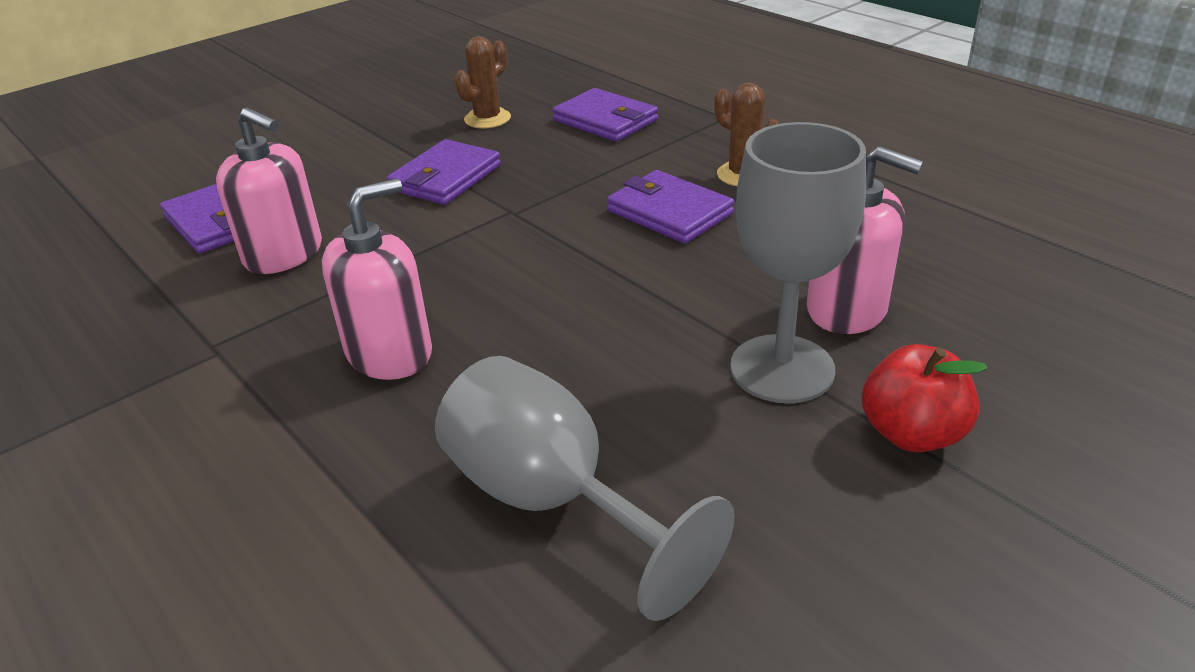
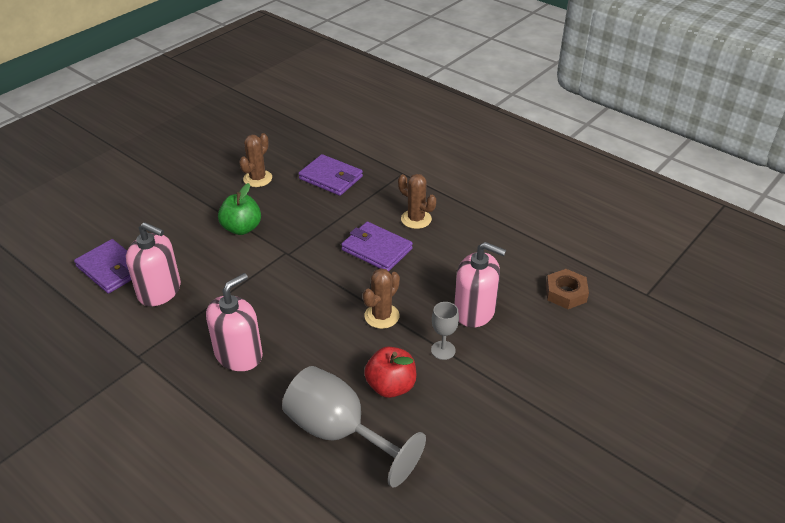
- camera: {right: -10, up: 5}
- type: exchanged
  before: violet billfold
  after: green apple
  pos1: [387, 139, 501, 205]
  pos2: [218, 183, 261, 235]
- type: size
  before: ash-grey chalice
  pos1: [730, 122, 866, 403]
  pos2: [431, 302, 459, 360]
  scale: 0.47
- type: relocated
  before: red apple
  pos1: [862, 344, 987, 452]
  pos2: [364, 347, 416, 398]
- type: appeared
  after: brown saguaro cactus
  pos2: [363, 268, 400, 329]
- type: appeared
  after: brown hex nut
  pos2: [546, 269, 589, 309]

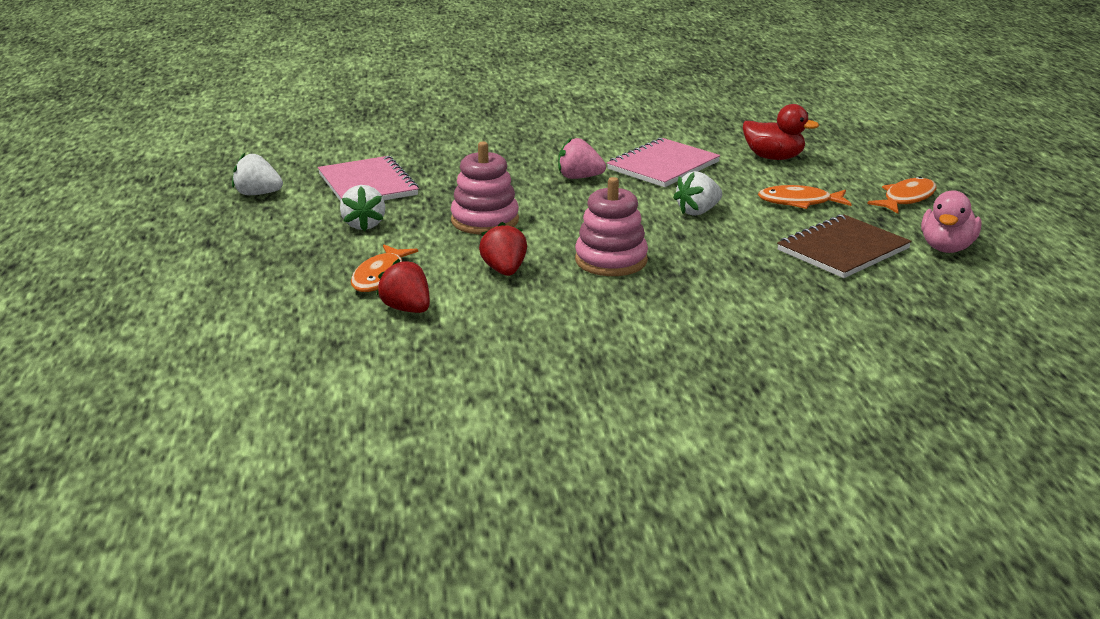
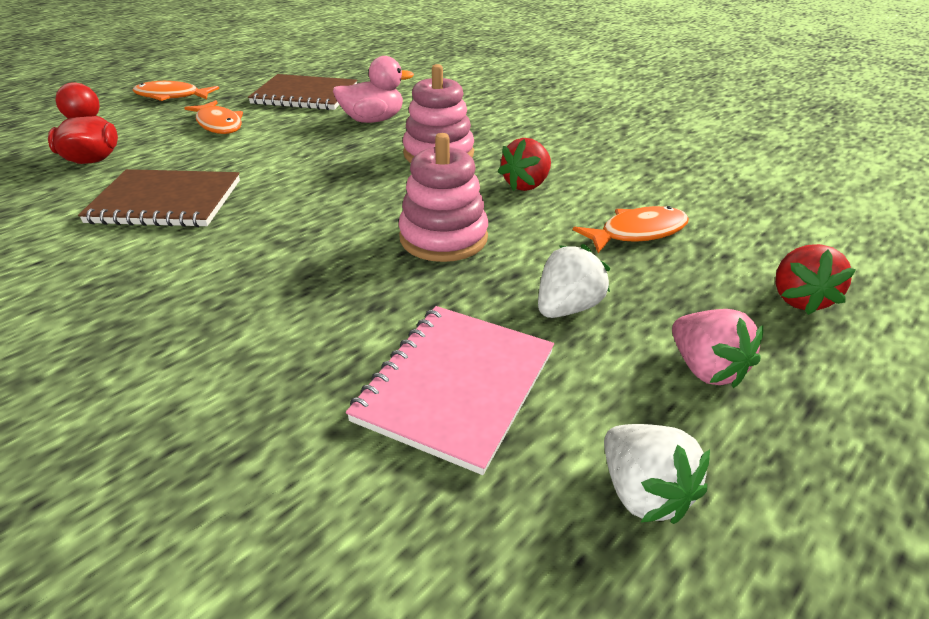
- camera: {right: -130, up: 10}
- type: relocated
  before: red berry
  pos1: [376, 259, 430, 313]
  pos2: [775, 244, 856, 315]
- type: relocated
  before: rose-pink berry
  pos1: [558, 137, 606, 179]
  pos2: [672, 309, 763, 388]
- type: colour
  before: rose-pink exercise book
  after: brown exercise book
  pos1: [607, 138, 720, 187]
  pos2: [78, 169, 240, 227]
- type: missing
  before: snow-white berry
  pos1: [673, 171, 722, 216]
- type: relocated
  before: rose-pink rubber duck
  pos1: [921, 190, 982, 253]
  pos2: [333, 56, 414, 123]

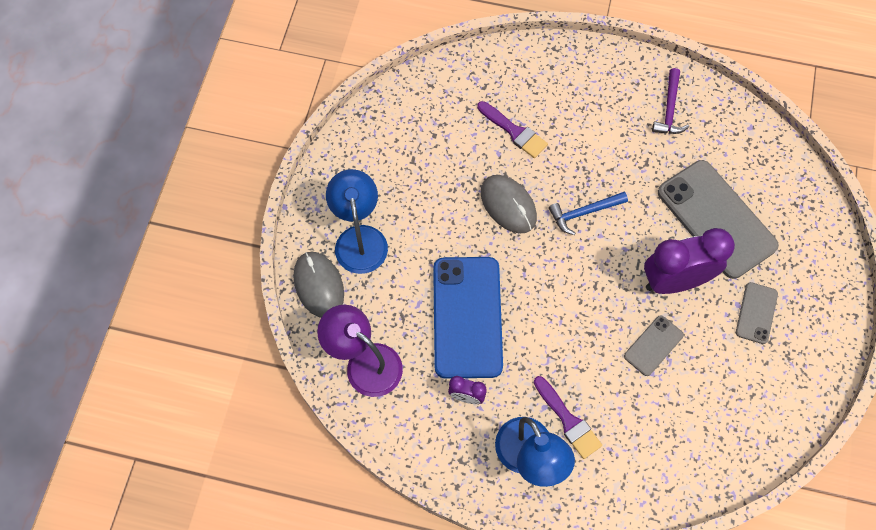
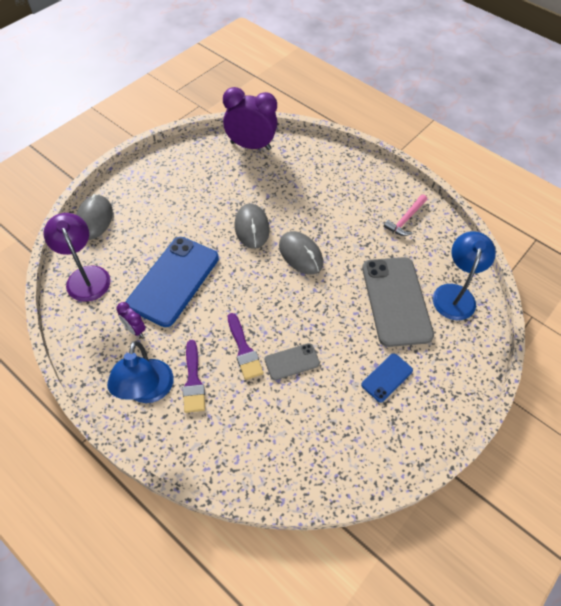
- camera: {right: 25, up: -10}
- type: relocated
  before: royal blue reading lamp
  pos1: [326, 169, 388, 274]
  pos2: [433, 231, 496, 320]
- type: relocated
  before: violet paint brush
  pos1: [477, 101, 548, 158]
  pos2: [228, 313, 264, 380]
- type: exchanged
  before: royal blue claw hammer
  after: ash-grey computer mouse
  pos1: [549, 192, 628, 235]
  pos2: [279, 231, 323, 275]
- type: relocated
  before: violet bedside clock
  pos1: [644, 228, 735, 294]
  pos2: [223, 87, 278, 150]
- type: colour
  before: violet claw hammer
  after: rose-pink claw hammer
  pos1: [652, 68, 689, 134]
  pos2: [384, 194, 427, 236]
- type: colour
  before: ash-grey mobile phone
  after: royal blue mobile phone
  pos1: [736, 282, 778, 344]
  pos2: [361, 353, 413, 403]

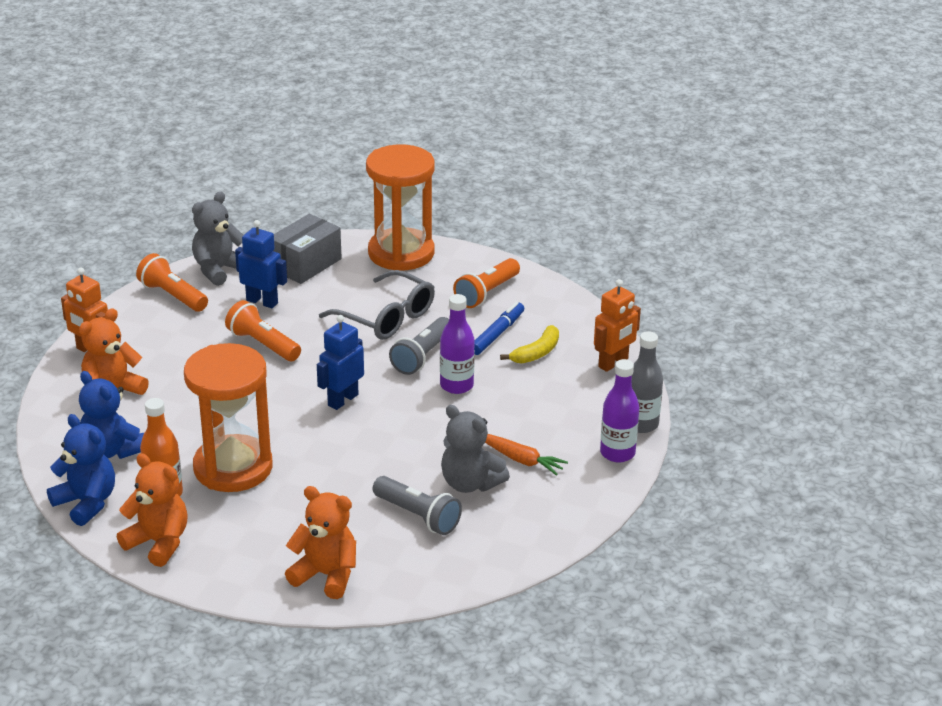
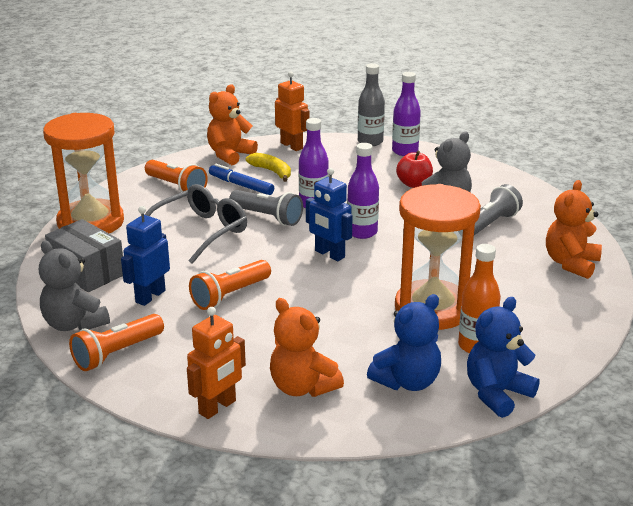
- camera: {right: -85, up: -5}
- type: relocated
  before: bright orange stuffed bear
  pos1: [117, 453, 188, 567]
  pos2: [207, 84, 258, 165]
- type: exchanged
  before: bright orange carrot
  after: red apple
  pos1: [485, 434, 568, 476]
  pos2: [396, 151, 433, 188]
- type: appeared
  after: violet drink bottle
  pos2: [347, 143, 379, 239]

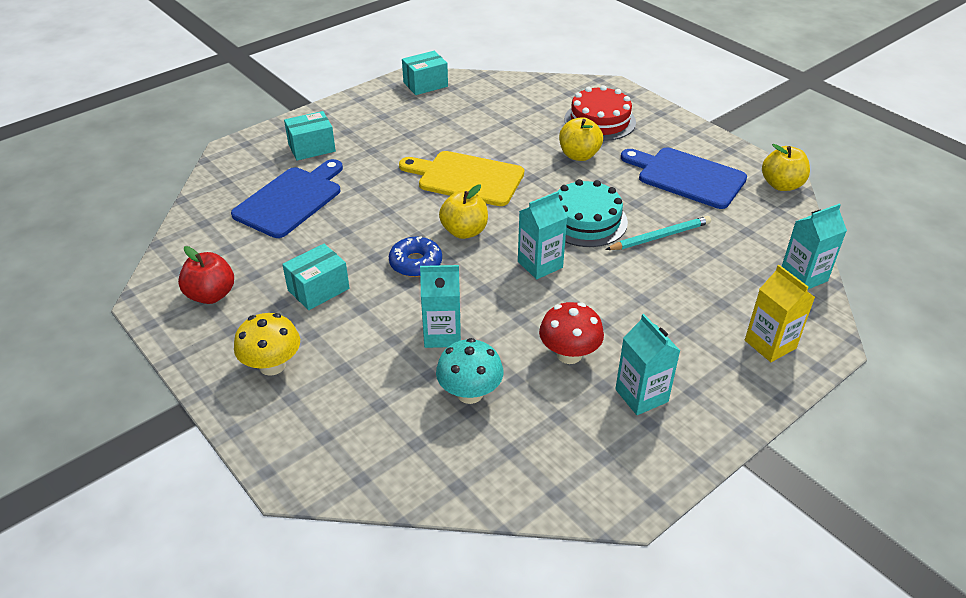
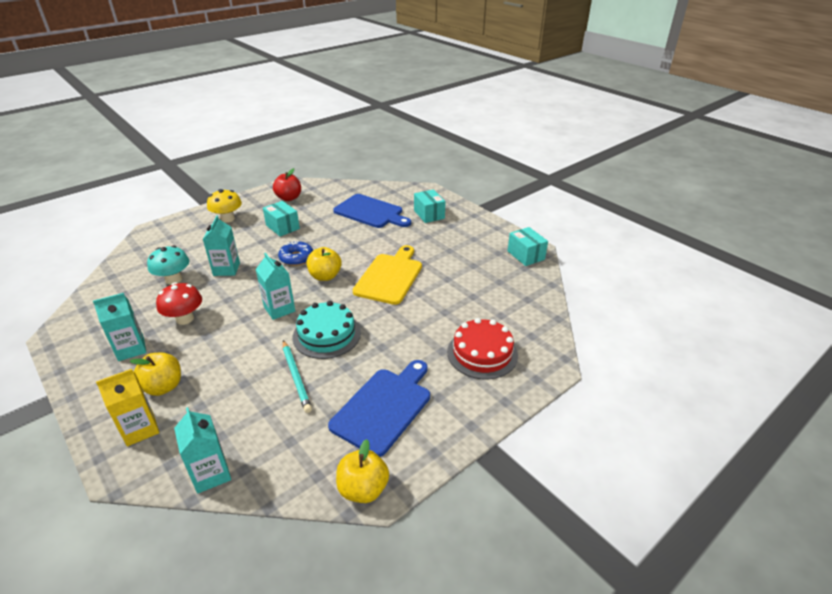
- camera: {right: 90, up: -5}
- type: relocated
  before: yellow apple
  pos1: [559, 117, 603, 161]
  pos2: [130, 353, 181, 396]

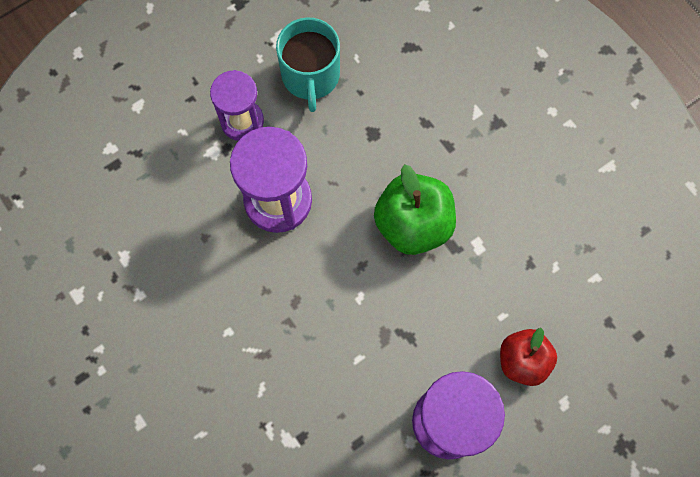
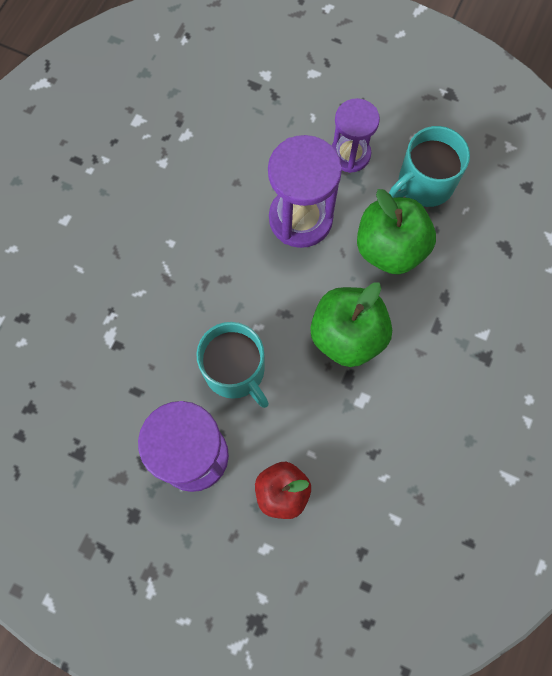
- camera: {right: 60, up: 0}
- type: appeared
  after: teal mug
  pos2: [196, 322, 269, 408]
- type: appeared
  after: green apple
  pos2: [357, 189, 436, 275]

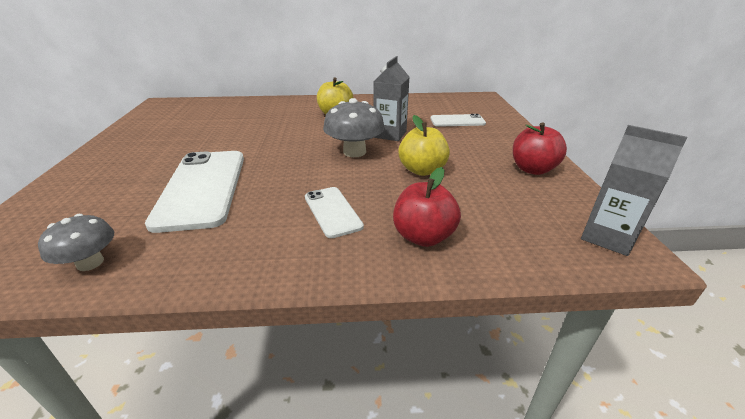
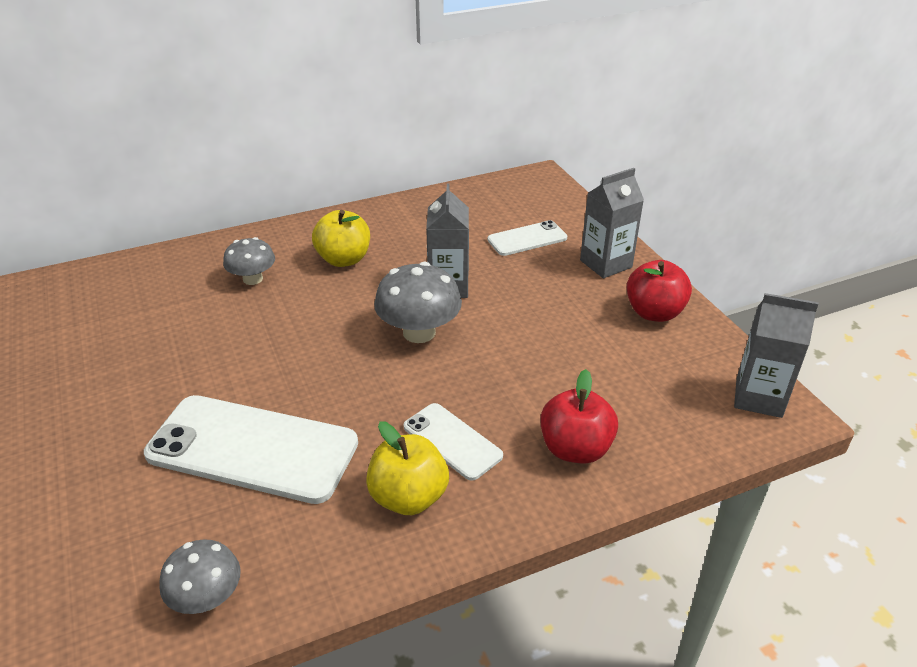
- camera: {right: -20, up: 5}
- type: spun
  before: snow-white mobile phone
  pos1: [145, 151, 244, 233]
  pos2: [144, 395, 358, 504]
  turn: -45
- type: relocated
  before: yellow apple
  pos1: [399, 115, 450, 176]
  pos2: [366, 421, 449, 515]
- type: appeared
  after: ash-grey fungus
  pos2: [223, 237, 275, 285]
- type: appeared
  after: ash-grey juice carton
  pos2: [580, 168, 644, 278]

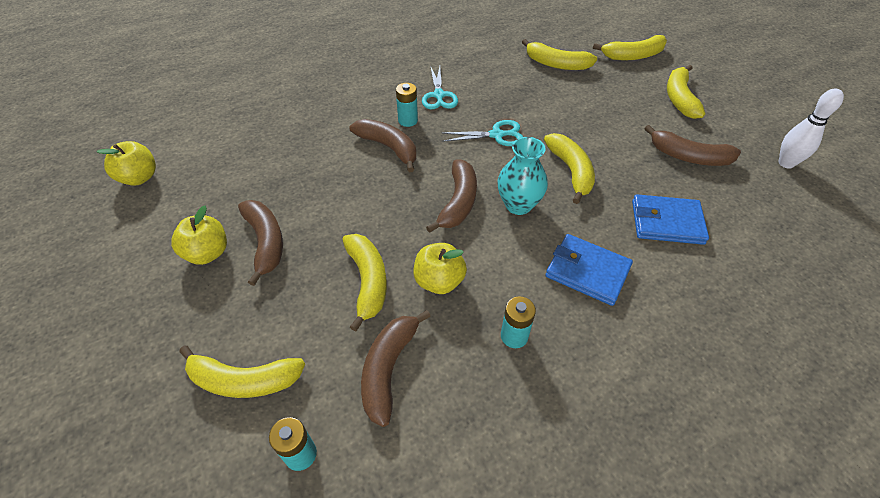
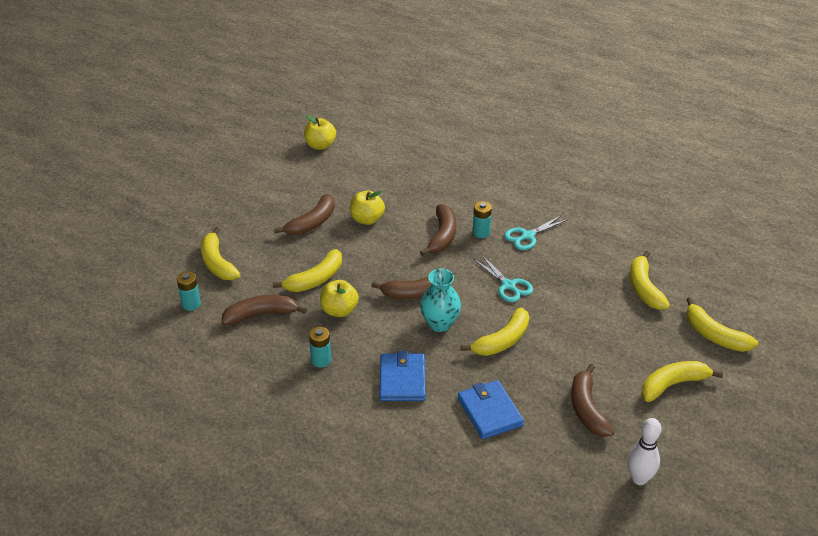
- camera: {right: 60, up: -10}
- type: relocated
  before: yellow apple
  pos1: [171, 206, 227, 265]
  pos2: [350, 191, 385, 225]

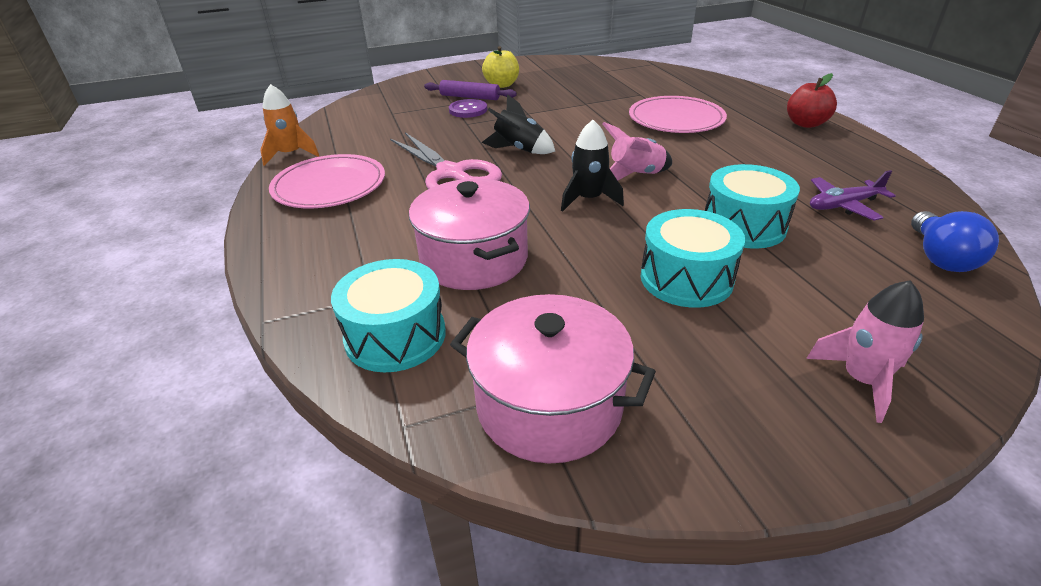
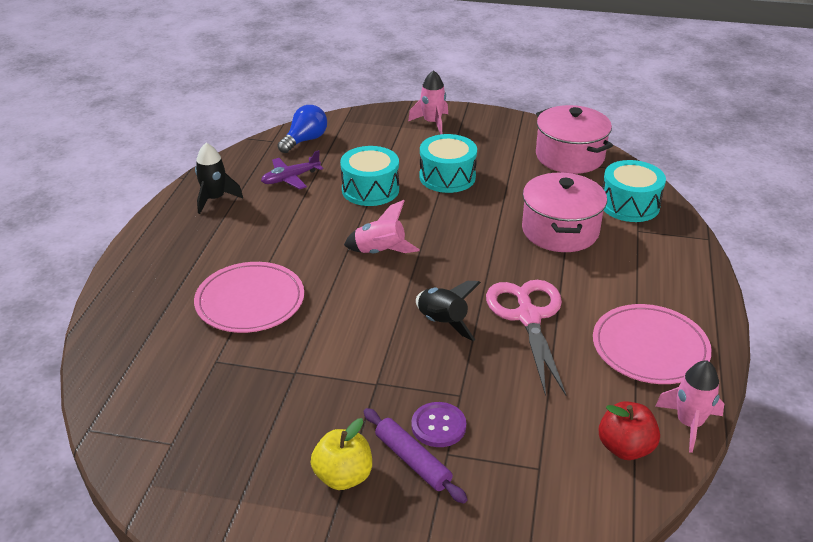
- camera: {right: -150, up: 0}
- type: colour
  before: bright orange spaceship
  after: rose-pink spaceship
  pos1: [260, 84, 319, 166]
  pos2: [655, 360, 724, 453]
- type: relocated
  before: ebony spaceship
  pos1: [561, 120, 624, 212]
  pos2: [195, 143, 243, 214]
- type: relocated
  before: red apple
  pos1: [787, 73, 837, 128]
  pos2: [599, 401, 660, 460]
- type: spun
  before: violet toy plane
  pos1: [810, 170, 896, 221]
  pos2: [261, 150, 324, 189]
  turn: 135

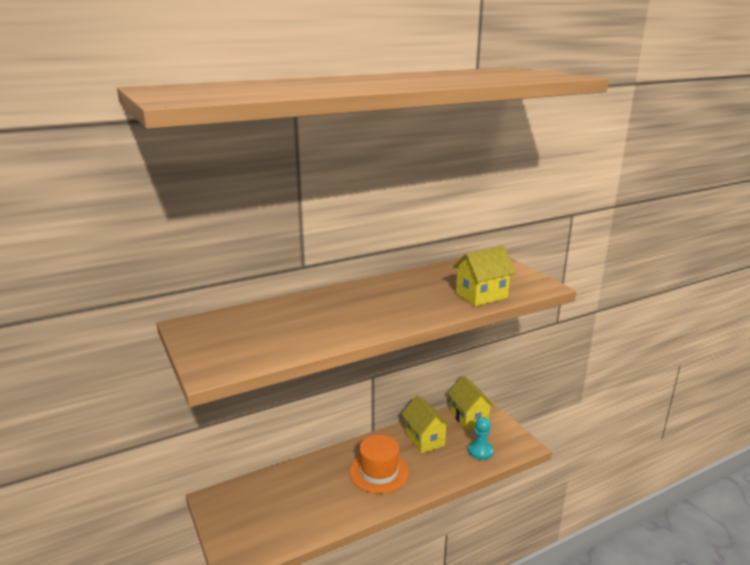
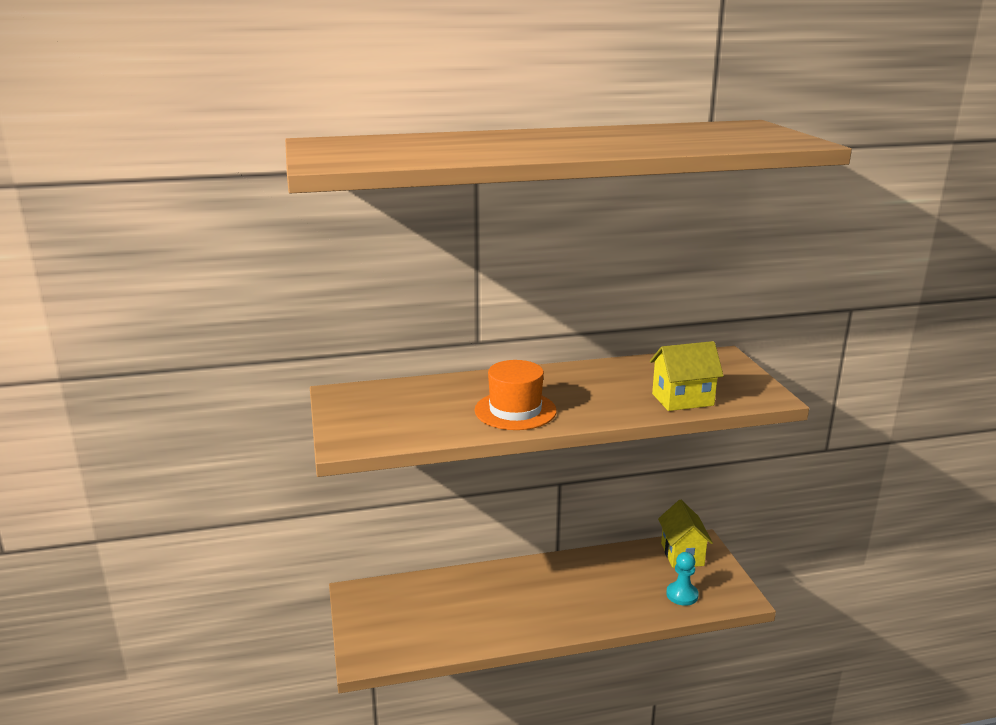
- camera: {right: 15, up: 0}
- type: relocated
  before: bright orange top hat
  pos1: [350, 435, 409, 494]
  pos2: [475, 360, 557, 430]
- type: missing
  before: yellow toy house
  pos1: [401, 395, 451, 453]

